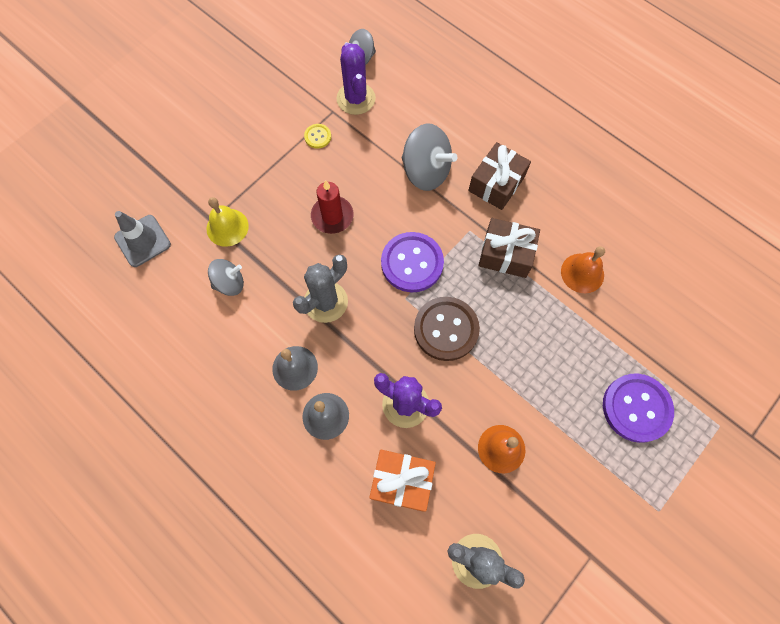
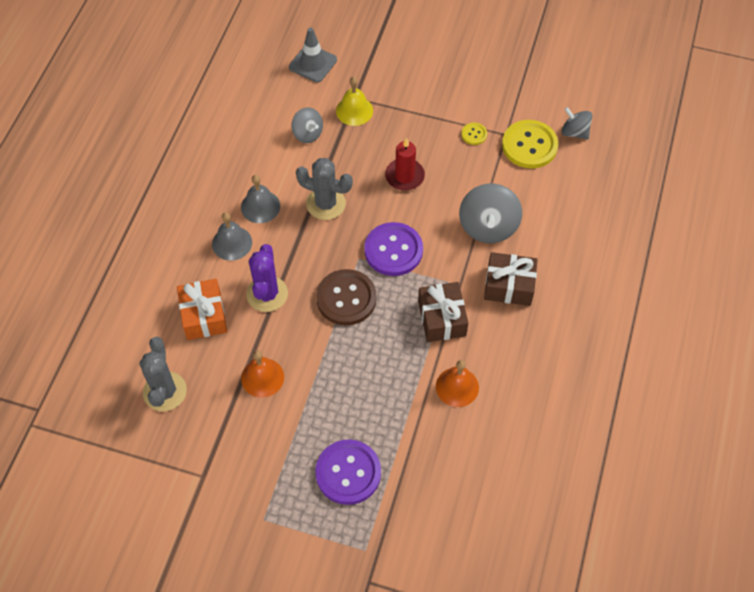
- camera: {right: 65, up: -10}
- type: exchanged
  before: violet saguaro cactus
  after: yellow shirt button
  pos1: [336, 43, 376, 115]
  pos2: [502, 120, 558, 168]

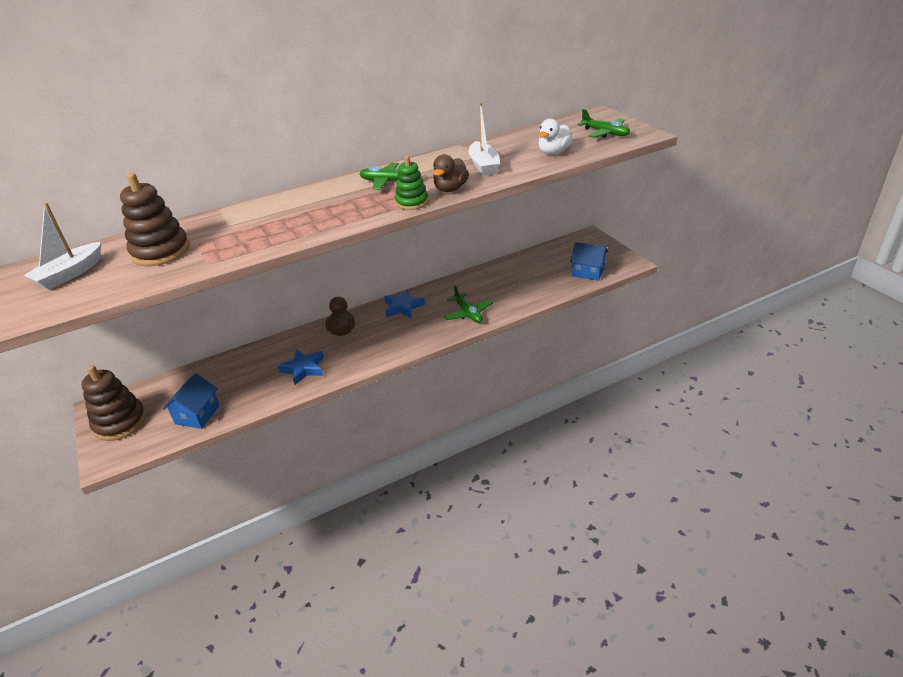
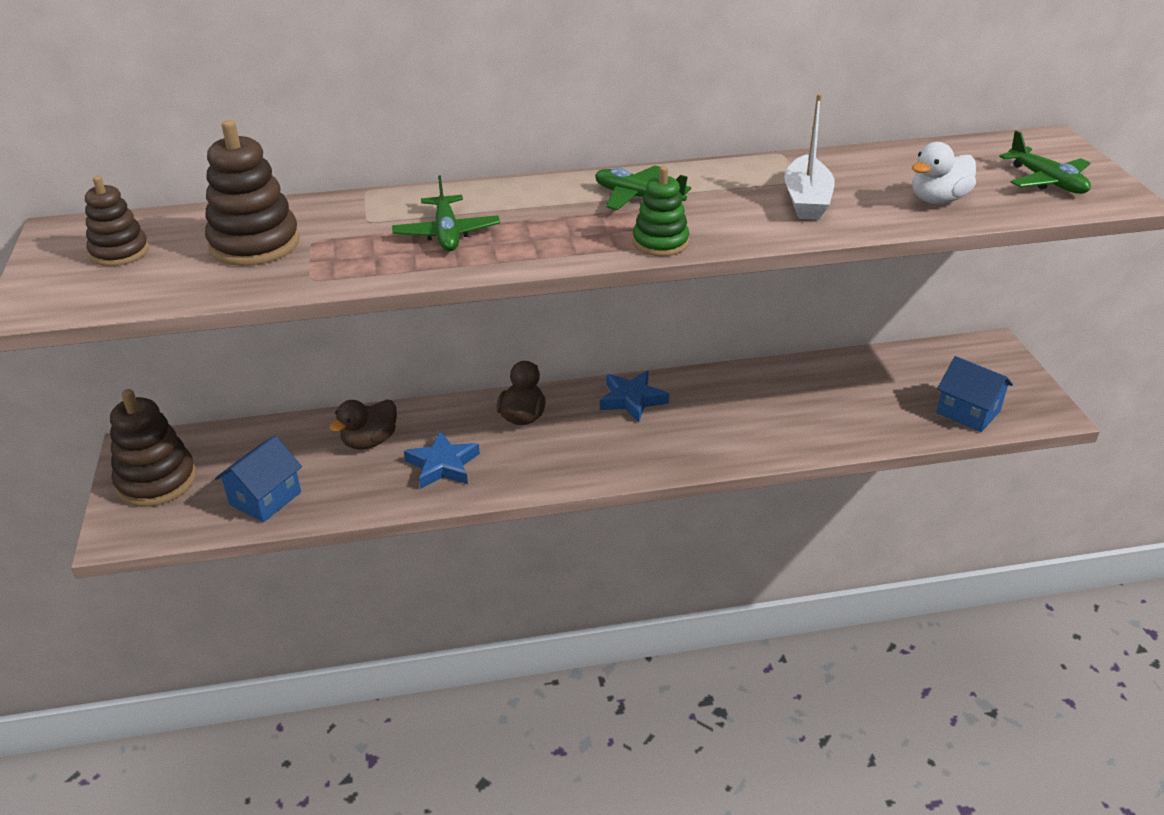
- camera: {right: 15, up: 0}
- type: exchanged
  before: snow-white toy boat
  after: brown ring stacker
  pos1: [23, 203, 101, 290]
  pos2: [85, 176, 149, 266]
- type: relocated
  before: brown rubber duck
  pos1: [433, 154, 469, 192]
  pos2: [329, 400, 397, 450]
- type: relocated
  before: green toy plane
  pos1: [444, 286, 493, 323]
  pos2: [392, 175, 500, 251]

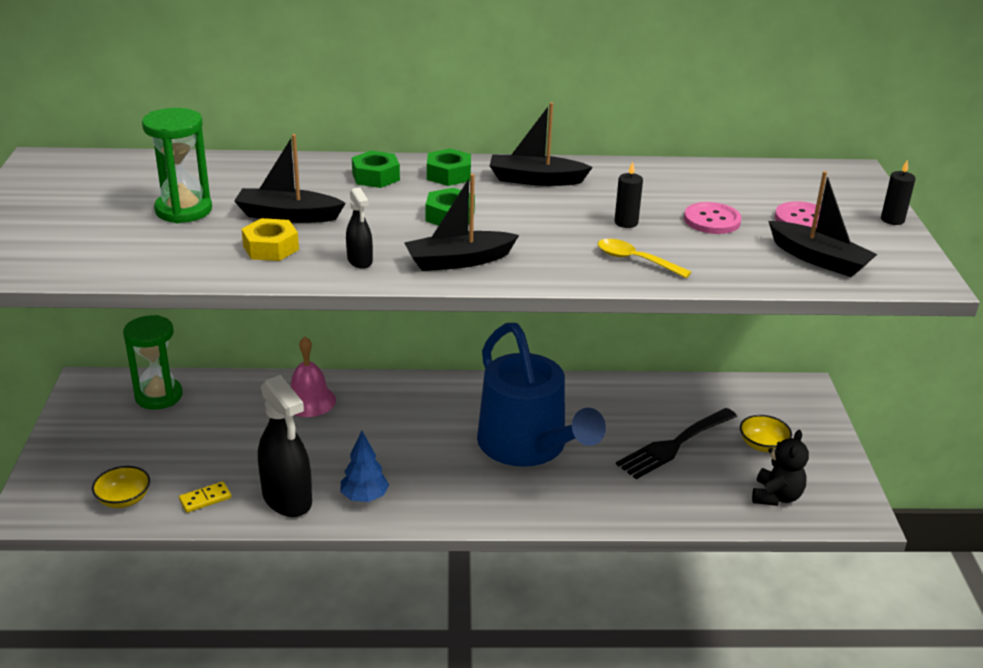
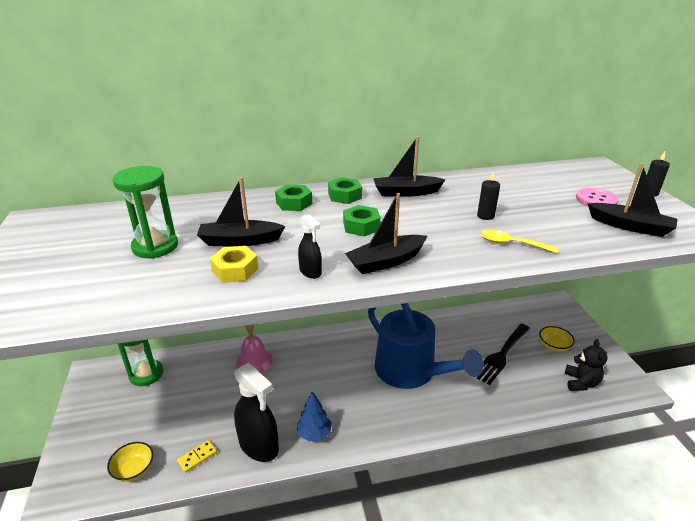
- camera: {right: -10, up: 0}
- type: missing
  before: rose-pink shirt button
  pos1: [684, 202, 742, 234]

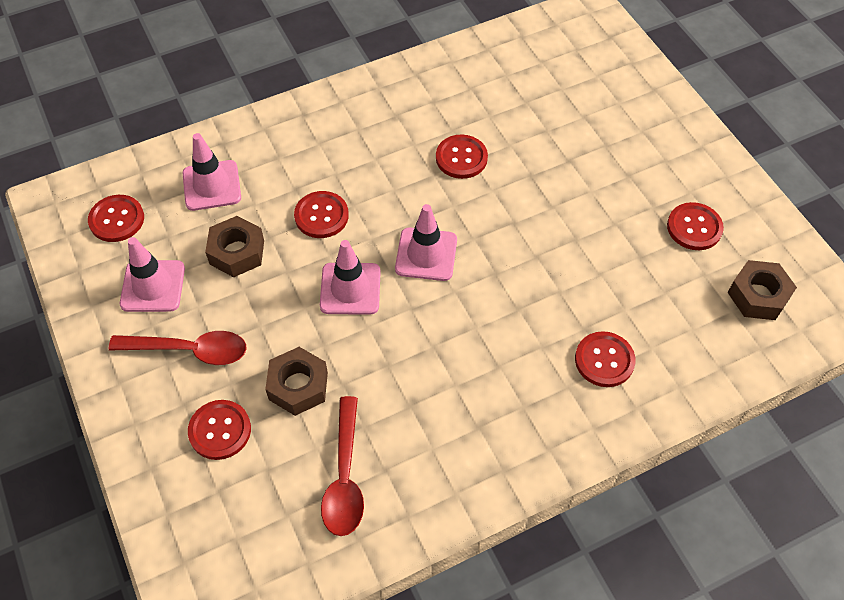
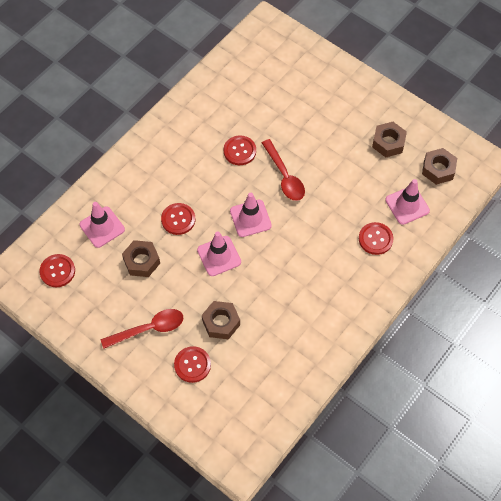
- camera: {right: -25, up: 5}
- type: relocated
  before: rose-pink safety cone
  pos1: [120, 237, 185, 312]
  pos2: [385, 179, 430, 225]
- type: relocated
  before: red tablespoon
  pos1: [321, 396, 364, 536]
  pos2: [262, 139, 305, 201]
- type: exchanged
  before: red shirt button
  after: brown hex nut
  pos1: [667, 202, 724, 250]
  pos2: [372, 122, 407, 157]

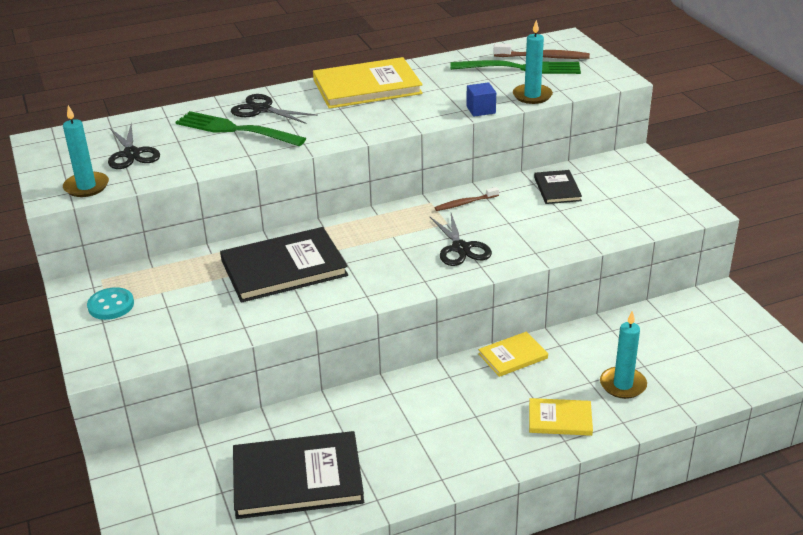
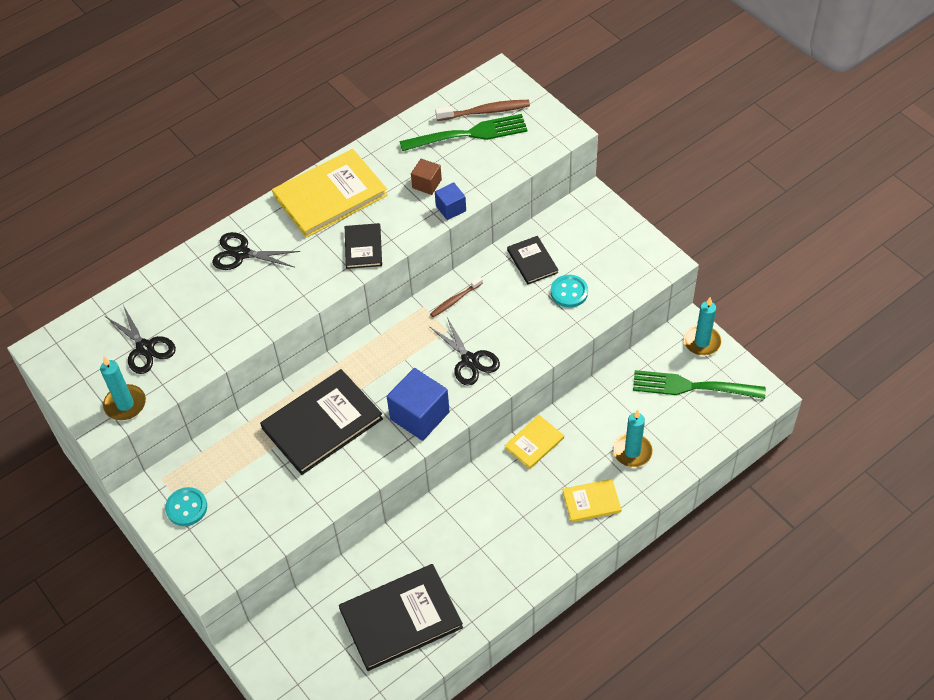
- camera: {right: -15, up: 20}
- type: relocated
  before: green table fork
  pos1: [175, 111, 306, 146]
  pos2: [633, 370, 766, 399]
- type: relocated
  before: teal wax candle
  pos1: [513, 20, 553, 104]
  pos2: [684, 297, 722, 355]
- type: appeared
  after: ebony hardback
  pos2: [345, 223, 382, 269]
- type: appeared
  after: royal blue cube
  pos2: [387, 368, 450, 441]
- type: appeared
  after: brown cube
  pos2: [411, 159, 442, 195]
- type: appeared
  after: teal shirt button
  pos2: [551, 275, 588, 308]

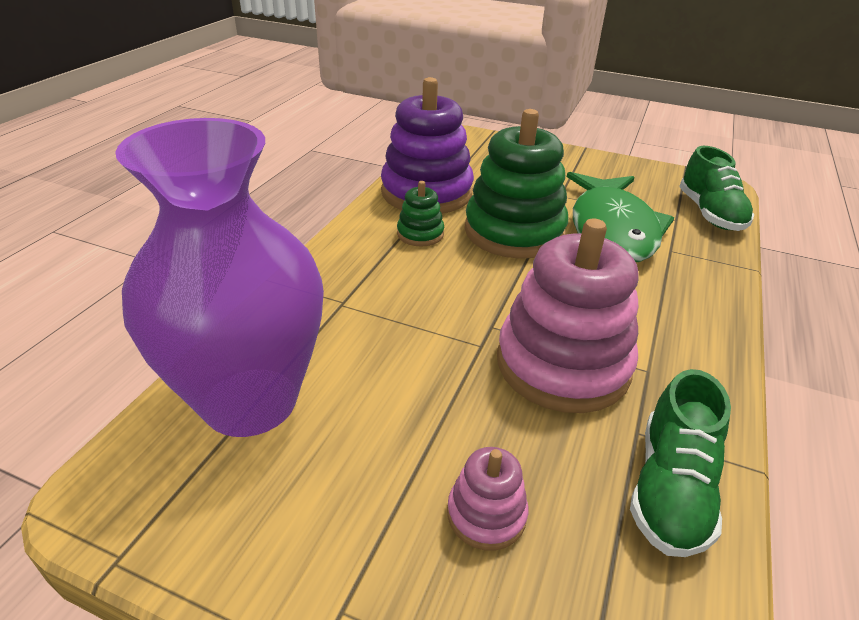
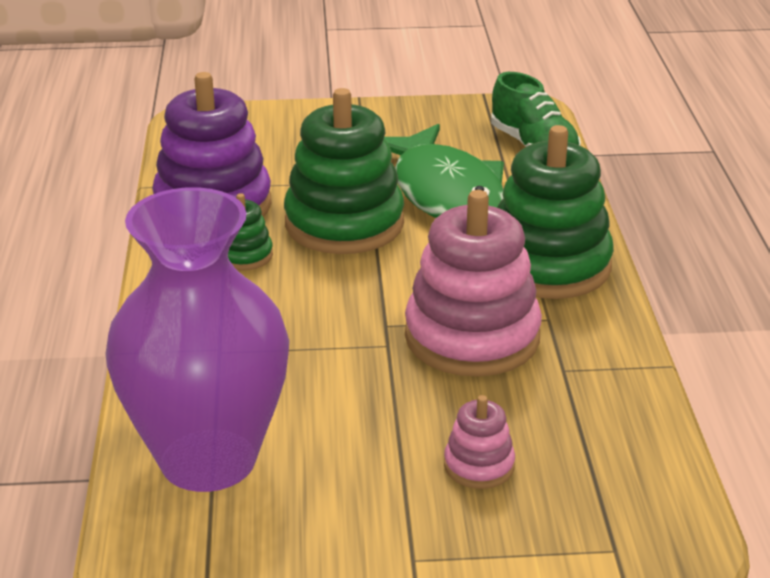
- camera: {right: -25, up: -5}
- type: missing
  before: green lace-up shoe
  pos1: [630, 369, 731, 557]
- type: appeared
  after: green ring stacker
  pos2: [497, 125, 614, 299]

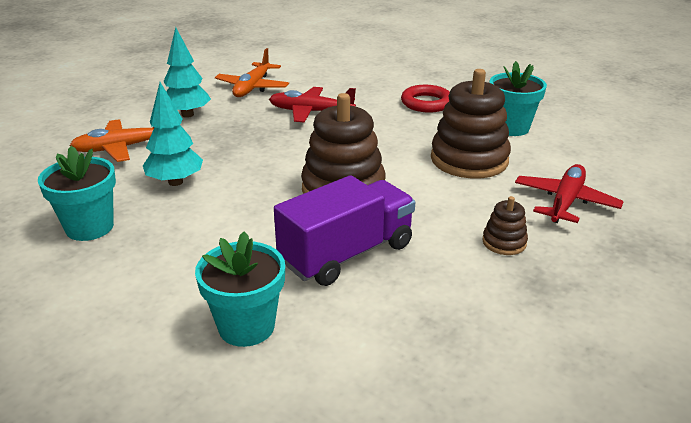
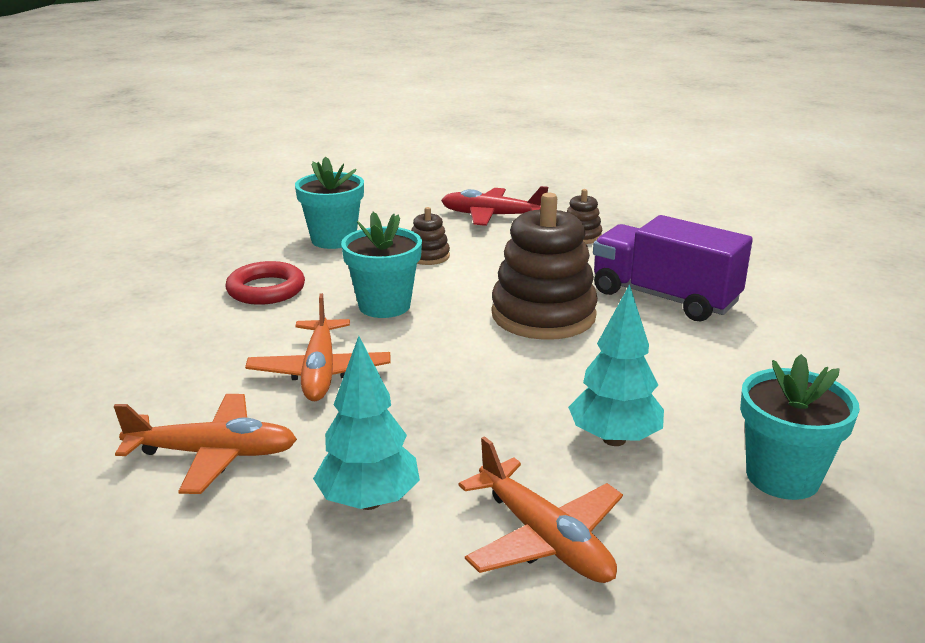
- camera: {right: -105, up: -5}
- type: relocated
  before: teal potted plant
  pos1: [195, 231, 285, 347]
  pos2: [341, 212, 422, 318]
- type: colour
  before: red toy plane
  after: bright orange toy plane
  pos1: [269, 87, 356, 123]
  pos2: [245, 293, 390, 401]
- type: size
  before: brown ring stacker
  pos1: [431, 69, 511, 179]
  pos2: [411, 207, 450, 265]
  scale: 0.47

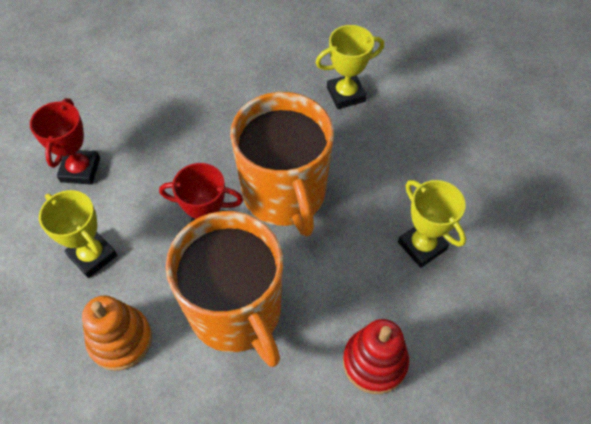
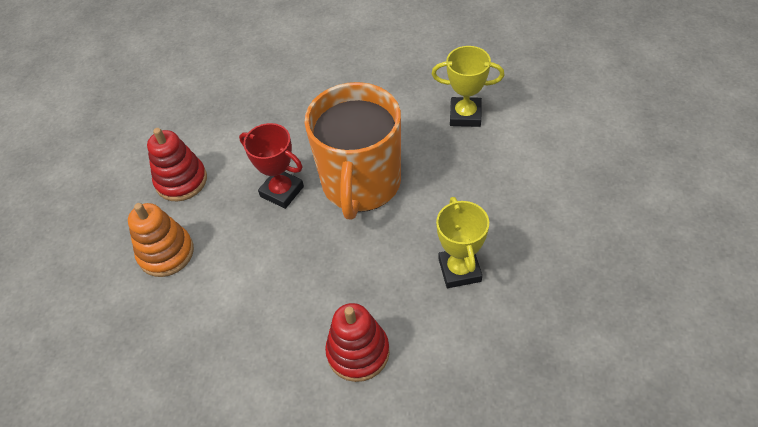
- camera: {right: 30, up: -5}
- type: missing
  before: red award cup
  pos1: [30, 98, 100, 185]
- type: exchanged
  before: yellow award cup
  after: red ring stacker
  pos1: [39, 190, 117, 278]
  pos2: [147, 128, 207, 202]
- type: missing
  before: bright orange mug
  pos1: [166, 211, 283, 367]

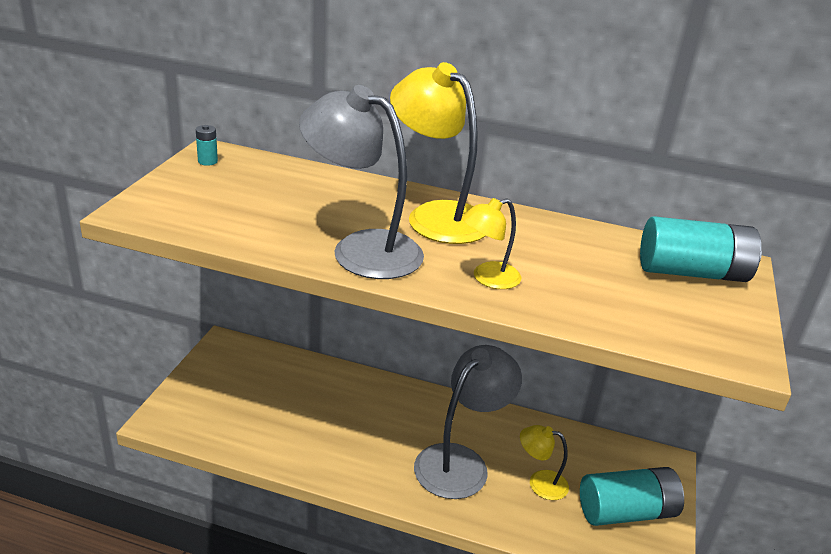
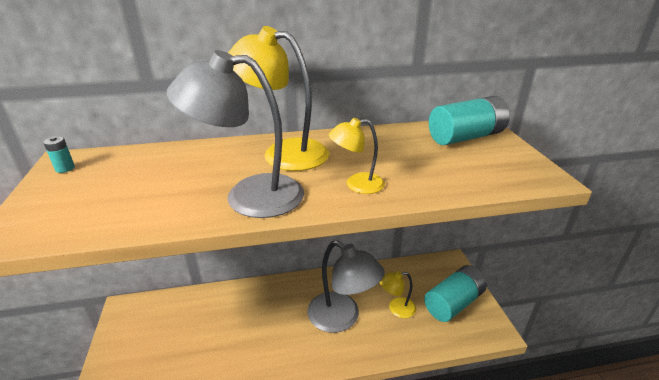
- camera: {right: -25, up: 0}
- type: spun
  before: ash-grey reading lamp
  pos1: [414, 345, 522, 499]
  pos2: [307, 240, 385, 333]
  turn: 120
- type: spun
  before: yellow reading lamp
  pos1: [462, 198, 521, 289]
  pos2: [329, 118, 385, 194]
  turn: 45

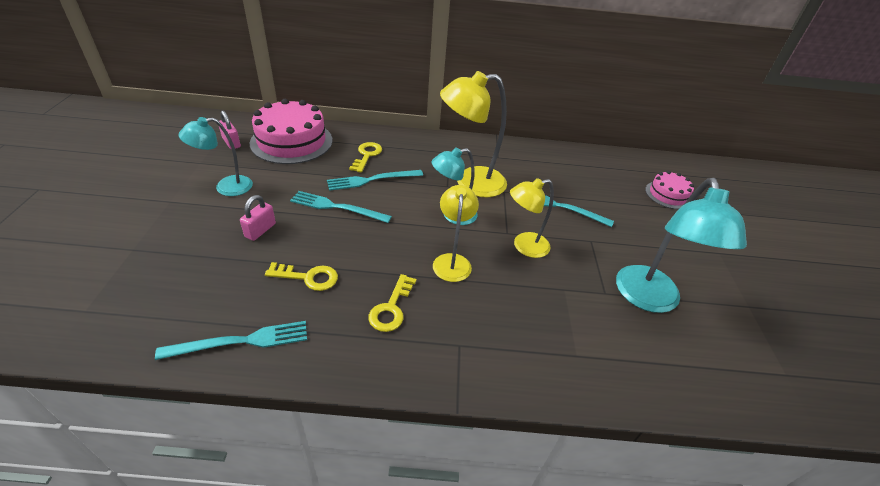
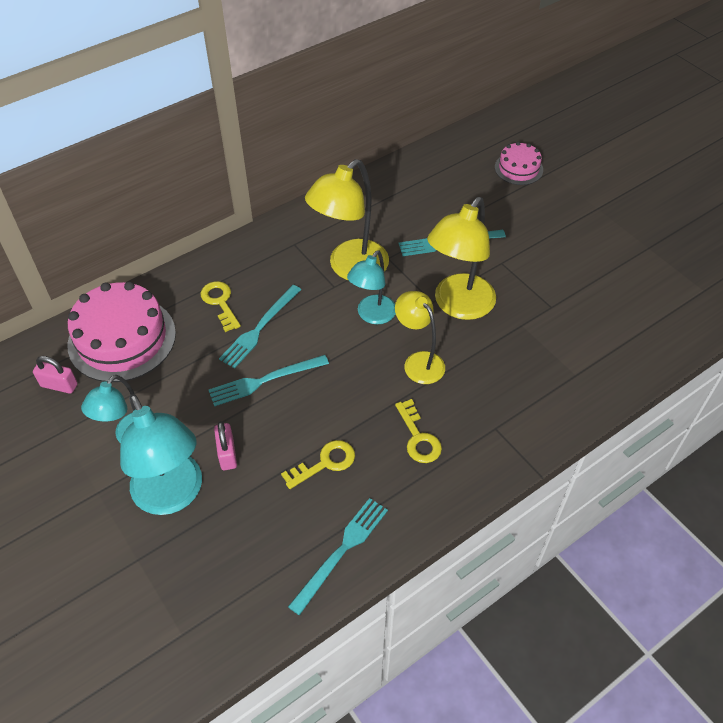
- camera: {right: -35, up: 10}
- type: size
  before: yellow reading lamp
  pos1: [510, 178, 554, 258]
  pos2: [427, 197, 496, 320]
  scale: 1.59
- type: relocated
  before: teal reading lamp
  pos1: [616, 178, 747, 313]
  pos2: [120, 394, 202, 515]

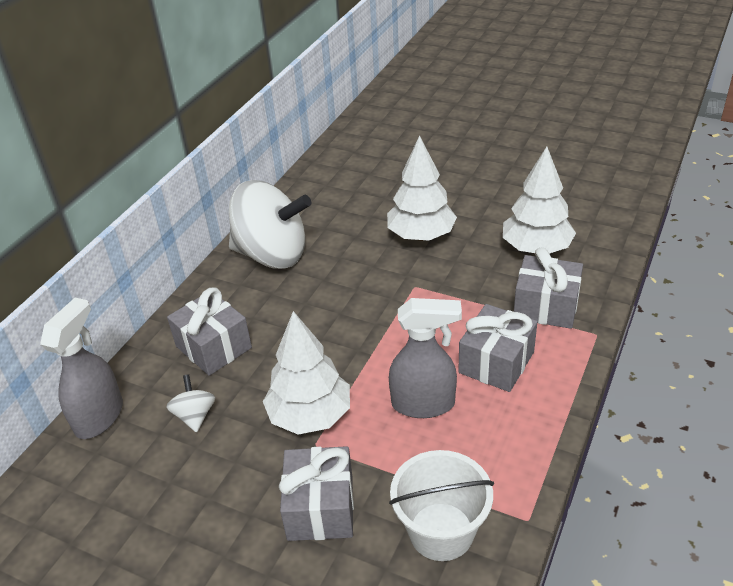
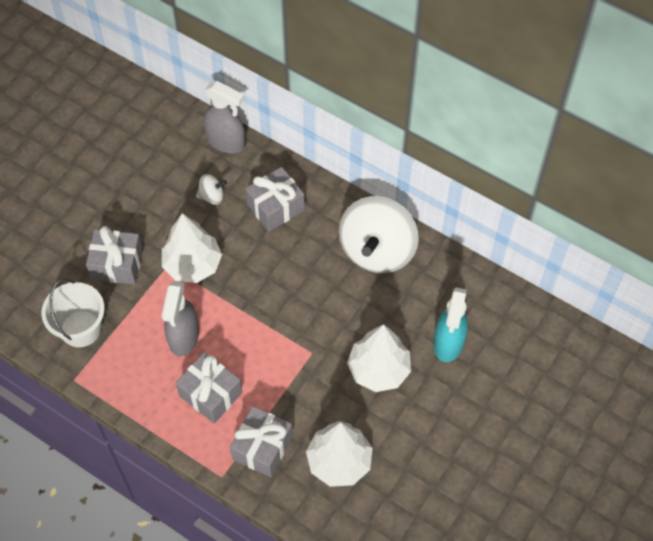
- camera: {right: 95, up: 20}
- type: appeared
  after: teal sprayer
  pos2: [434, 287, 468, 362]

